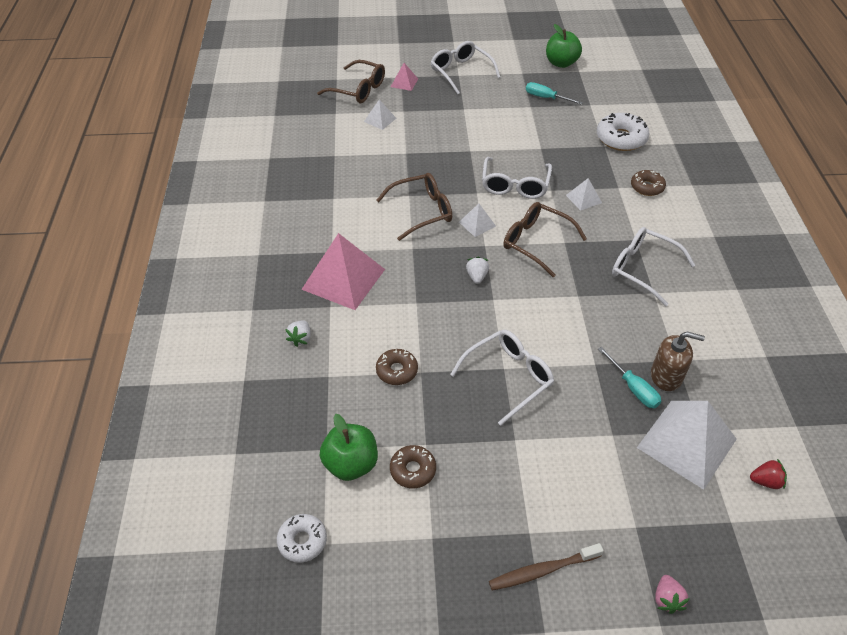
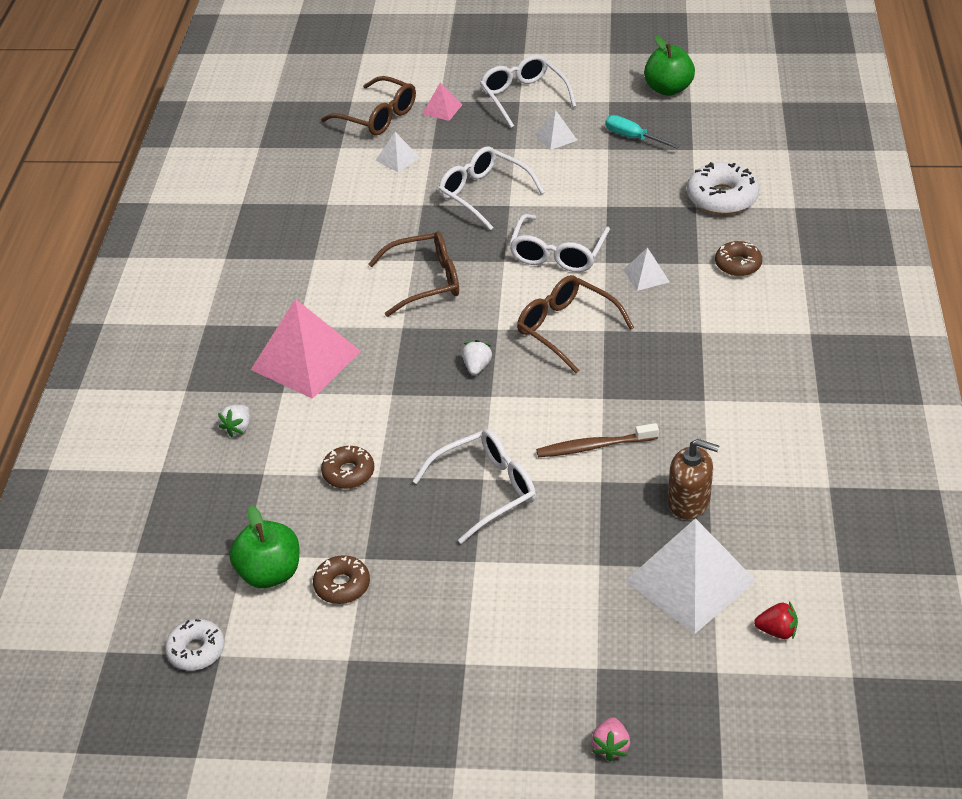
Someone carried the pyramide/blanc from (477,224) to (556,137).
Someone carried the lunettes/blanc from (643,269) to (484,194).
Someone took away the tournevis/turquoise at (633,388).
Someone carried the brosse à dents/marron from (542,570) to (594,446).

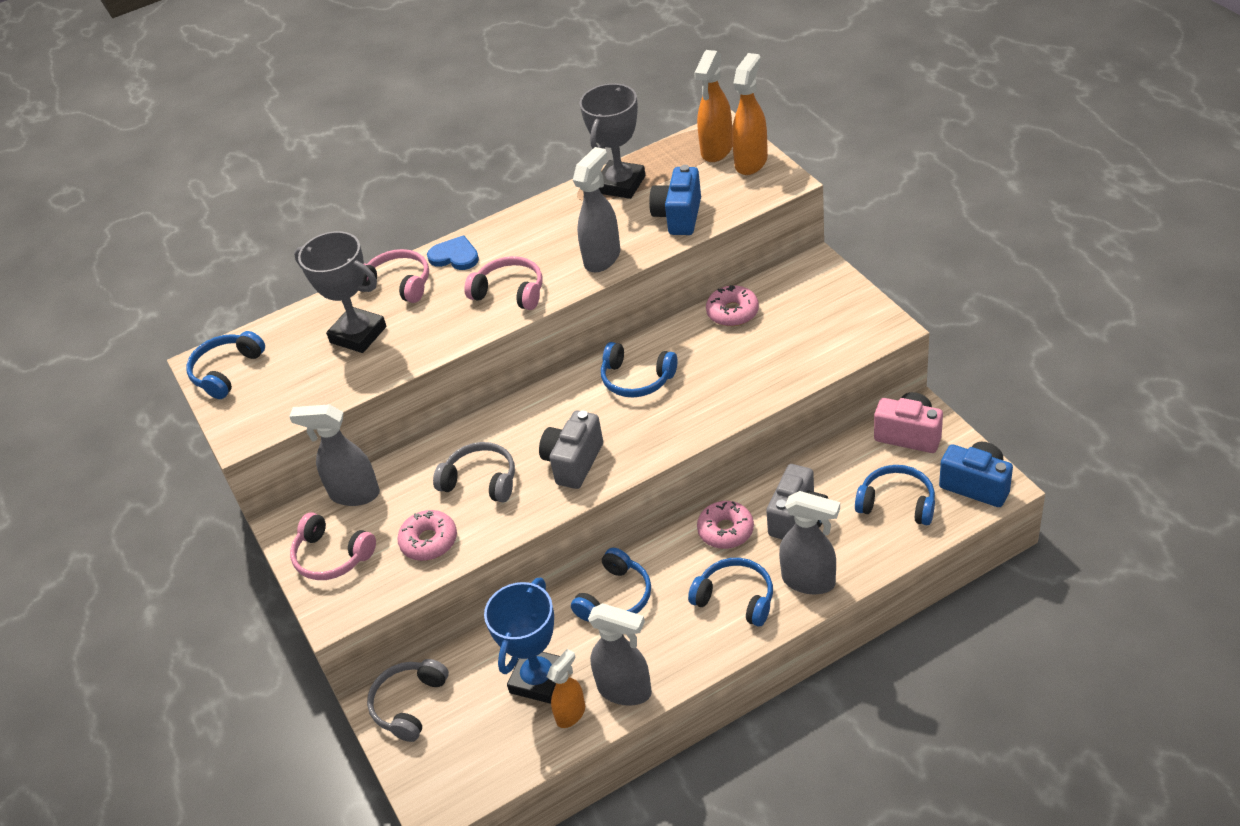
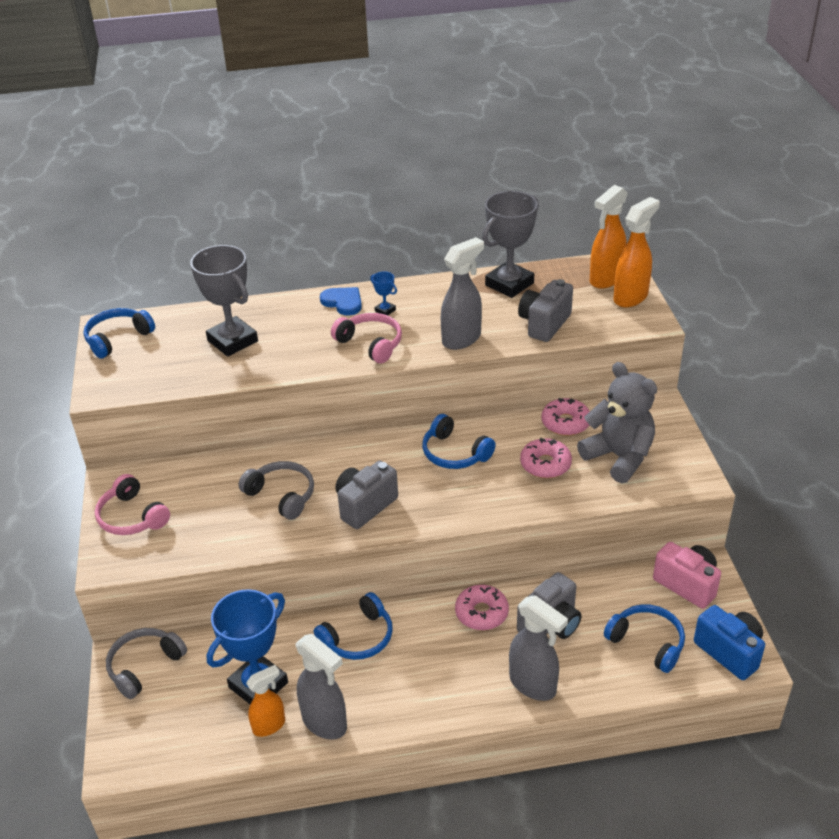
Someone repainted the appareil photo/bleu at (678,216), which became the appareil photo/gris at (544,324).
Someone took away the casque audio/rose at (398,284).
Someone took away the vaporisateur/gris at (354,494).
Someone carried the beignet/rose from (429,541) to (545,464).
Someone took away the casque audio/bleu at (735,598).
Someone put down the trophée/bleu at (385,310).
Someone put down the ours en peluche/gris at (619,457).

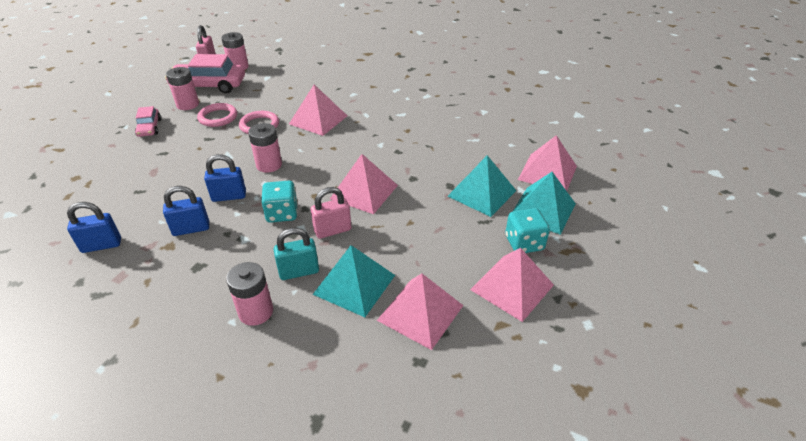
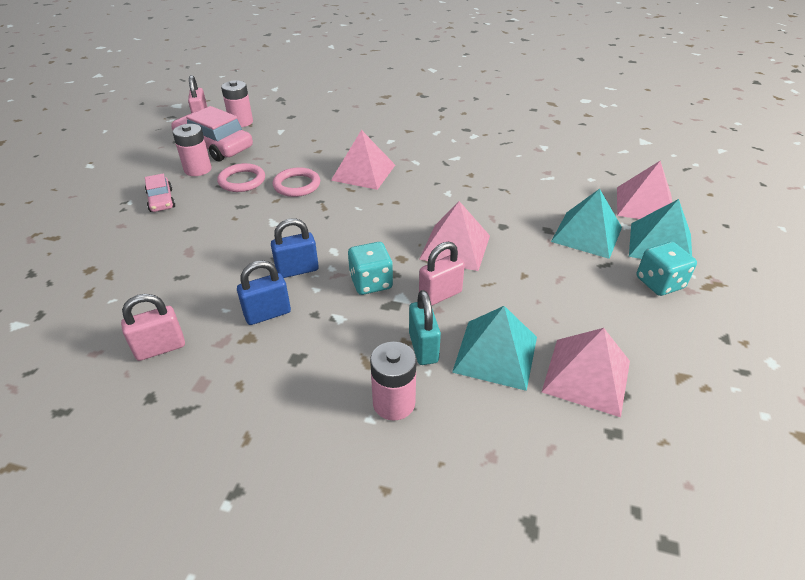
Someone rotated the voiture/rose at (209,85) by 45 degrees clockwise.
Someone took away the pile/rose at (269,165).
Someone repainted the cadenas/bleu at (101,245), which became the cadenas/rose at (160,348).
Someone rotated the cadenas/turquoise at (299,271) by 75 degrees counterclockwise.
Someone took away the pyramide/rose at (512,287).

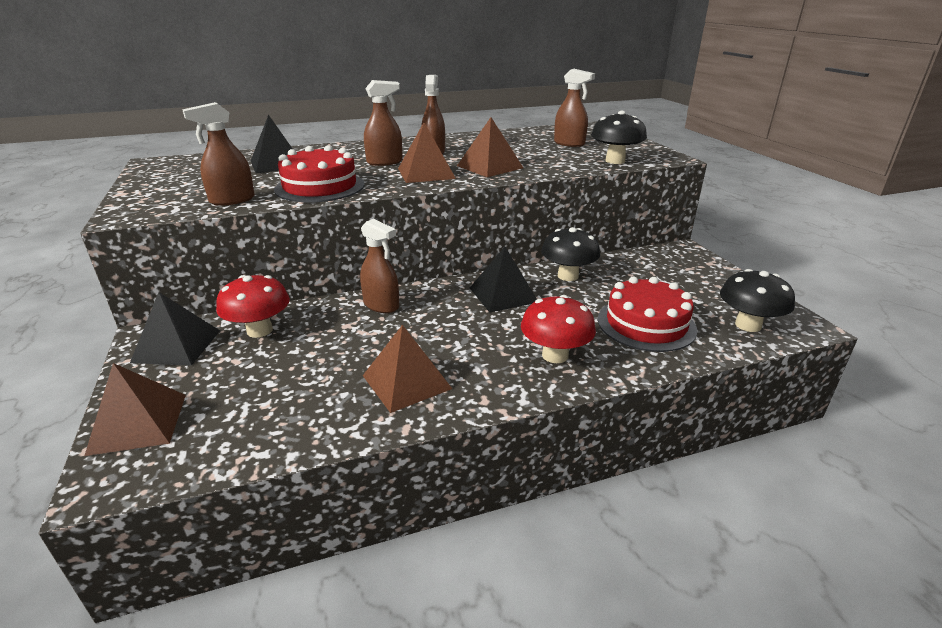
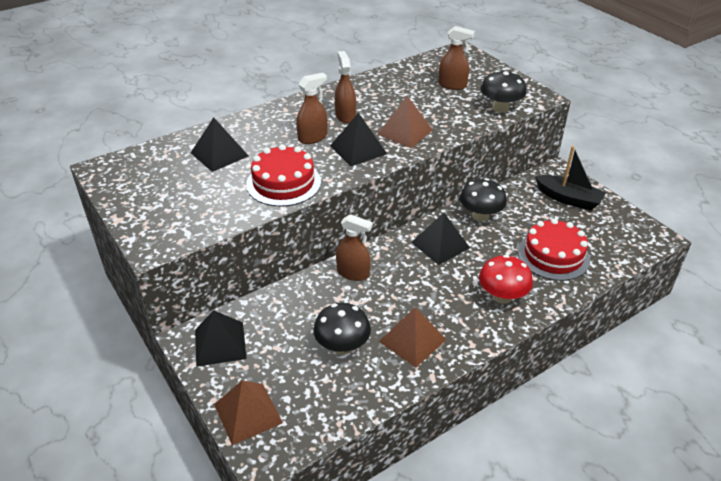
Someone took away the vaporisateur/marron at (232,200).
Someone repainted the pyramide/marron at (426,173), which became the pyramide/noir at (358,149).
Someone carried the champignon/noir from (748,325) to (342,346).
Someone took away the champignon/rouge at (259,330).
Someone put down the bateau/noir at (568,199).

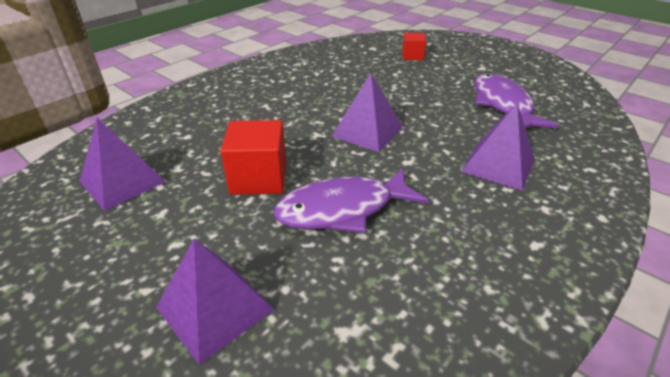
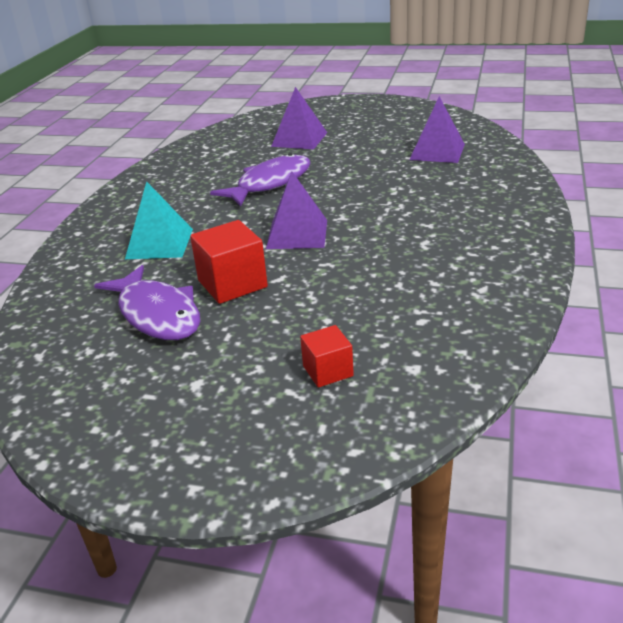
Someone repainted the pyramide/violet at (498,165), which became the pyramide/turquoise at (159,243).
Someone carried the cube/rouge from (259,178) to (232,284).

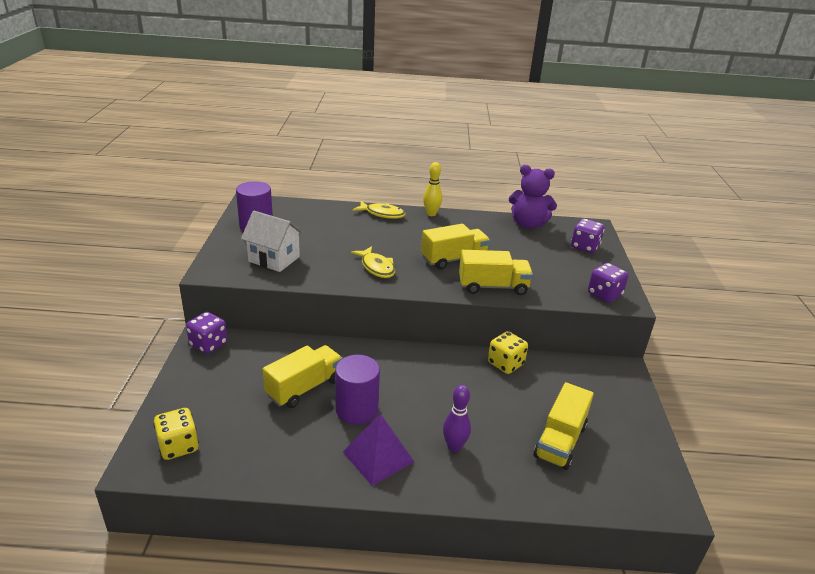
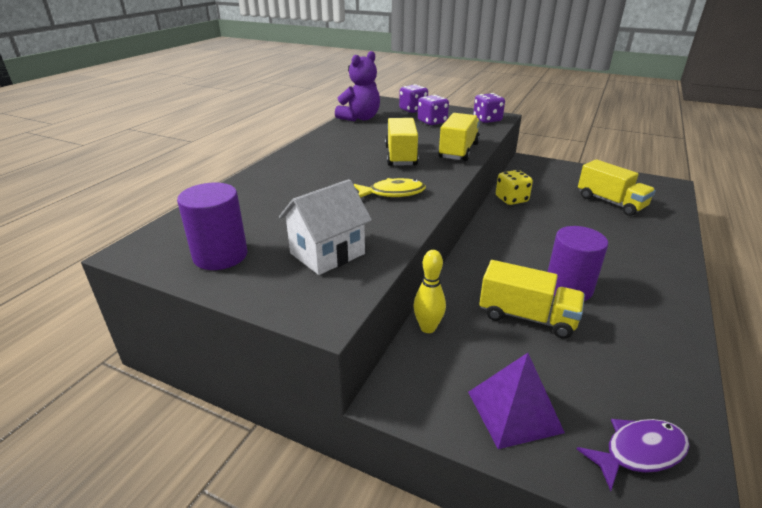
Someone carried the quille/jaune from (431,214) to (428,328).
Someone took away the poisson/jaune at (382,214).
Someone carried the dé/violet from (208,344) to (432,122).
Someone rotated the camion/jaune at (304,388) by 135 degrees clockwise.
Someone took away the quille/violet at (454,446).
Someone swapped the dé/jaune at (178,446) for the poisson/violet at (639,452).
Someone carried the pyramide/violet from (378,457) to (514,411).

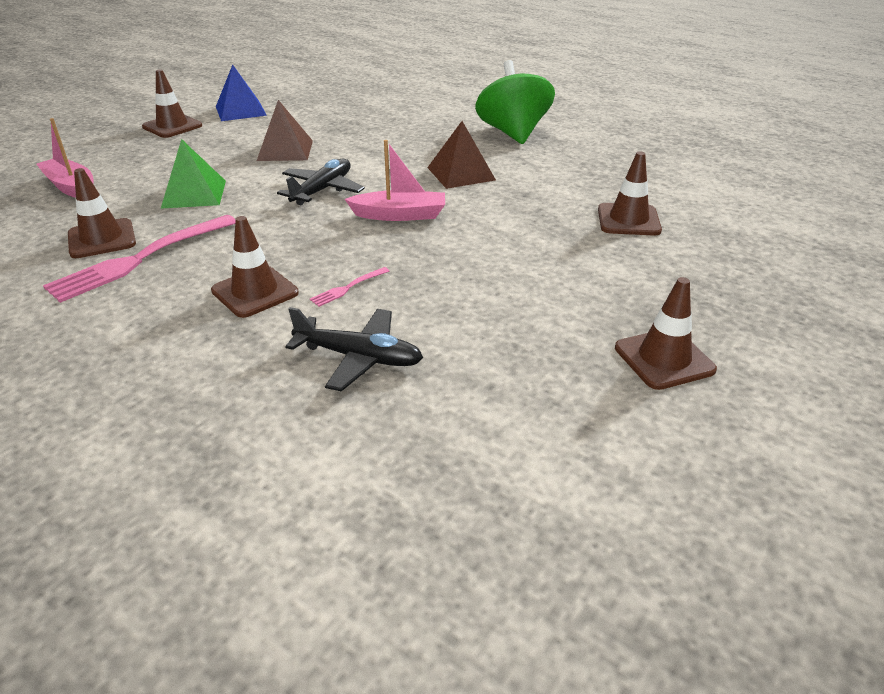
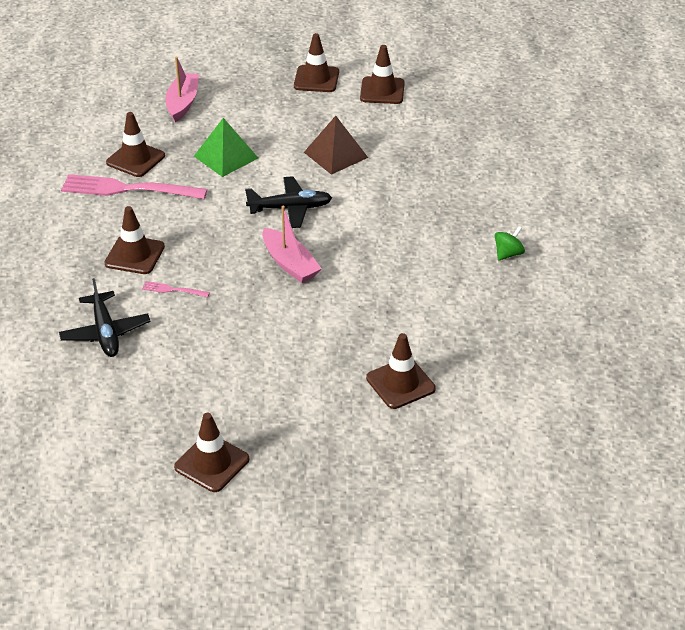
Someone scaled the toupie/vert at (513,133) by 0.42.
Someone swapped the pyramide/bleu at (240,111) for the cône de chantier/marron at (382,91).
Someone took away the pyramide/marron at (461,173).

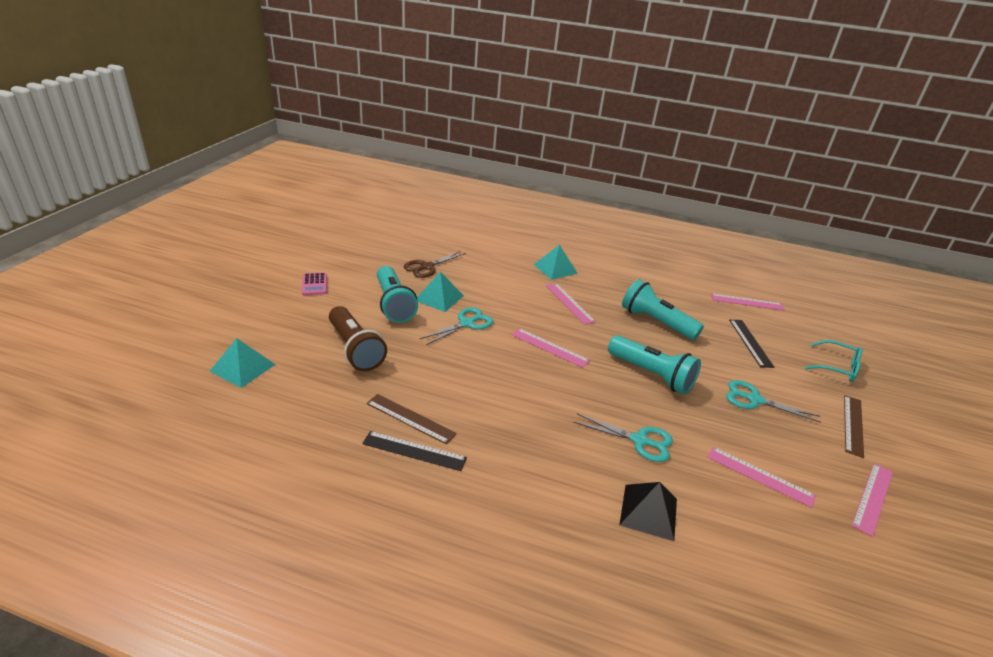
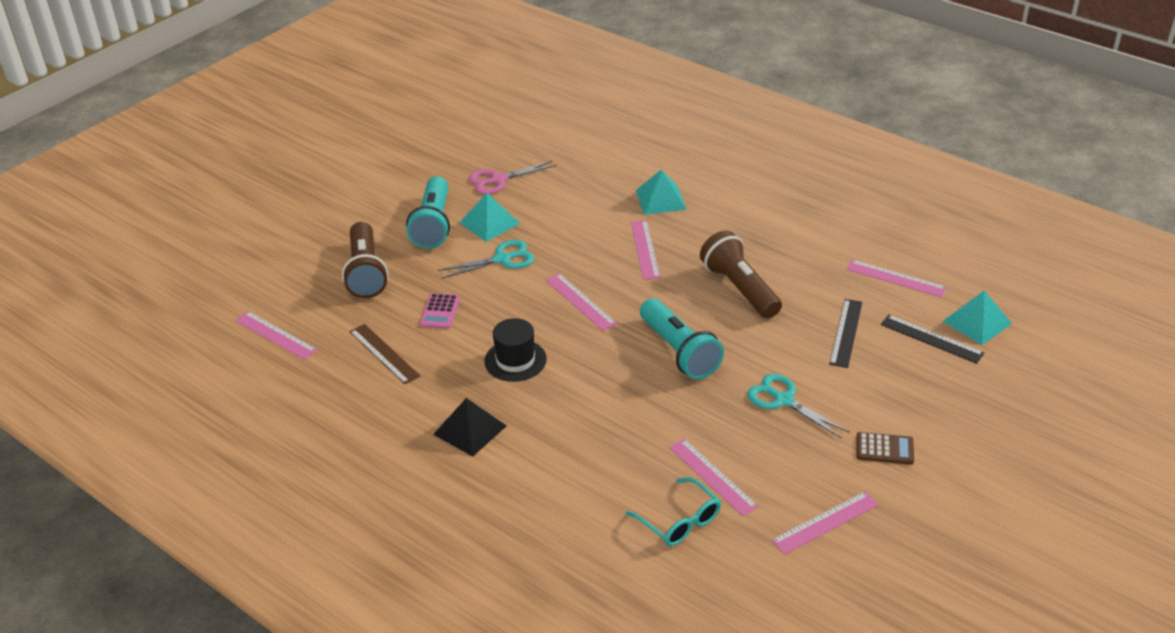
Someone repainted the ciseaux/marron at (427,267), which became the ciseaux/rose at (498,180).
Someone carried the calculatrice/rose from (314,284) to (440,311).
Someone repainted the lampe de poche/turquoise at (656,322), which became the lampe de poche/marron at (739,288).
Someone carried the pyramide/turquoise from (242,367) to (977,322).
Someone carried the lunettes/turquoise from (836,367) to (679,521).
Someone swapped the règle/marron at (853,425) for the calculatrice/marron at (884,449).
Someone took away the ciseaux/turquoise at (640,441).
Someone carried the règle/noir from (414,451) to (931,339).
Someone carried the pyramide/noir from (648,511) to (470,430).
Someone put down the règle/rose at (275,335).
Someone put down the chapeau/noir at (515,360).

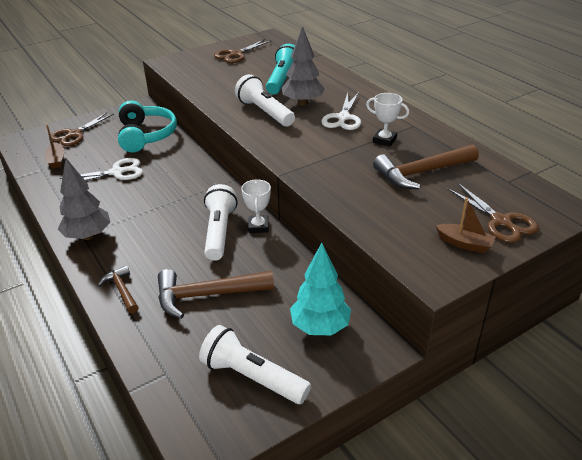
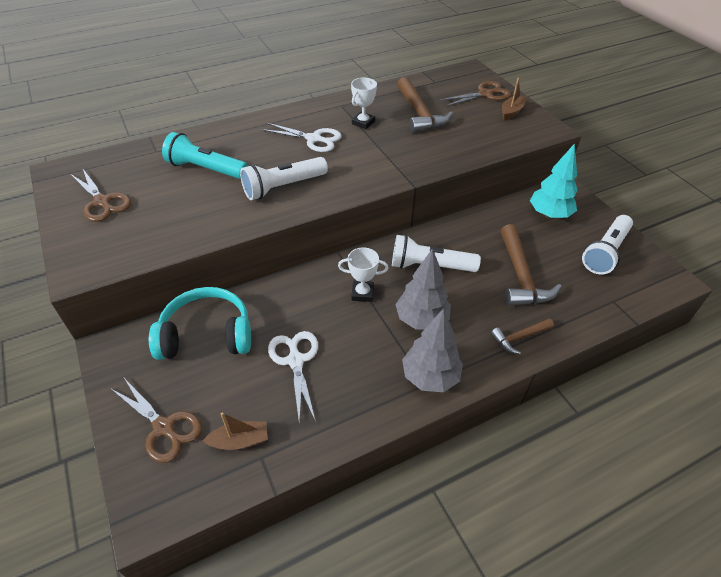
Someone carried the arbre/gris from (302,103) to (421,319).
Someone carried the trophée/blanc from (258,226) to (362,293).

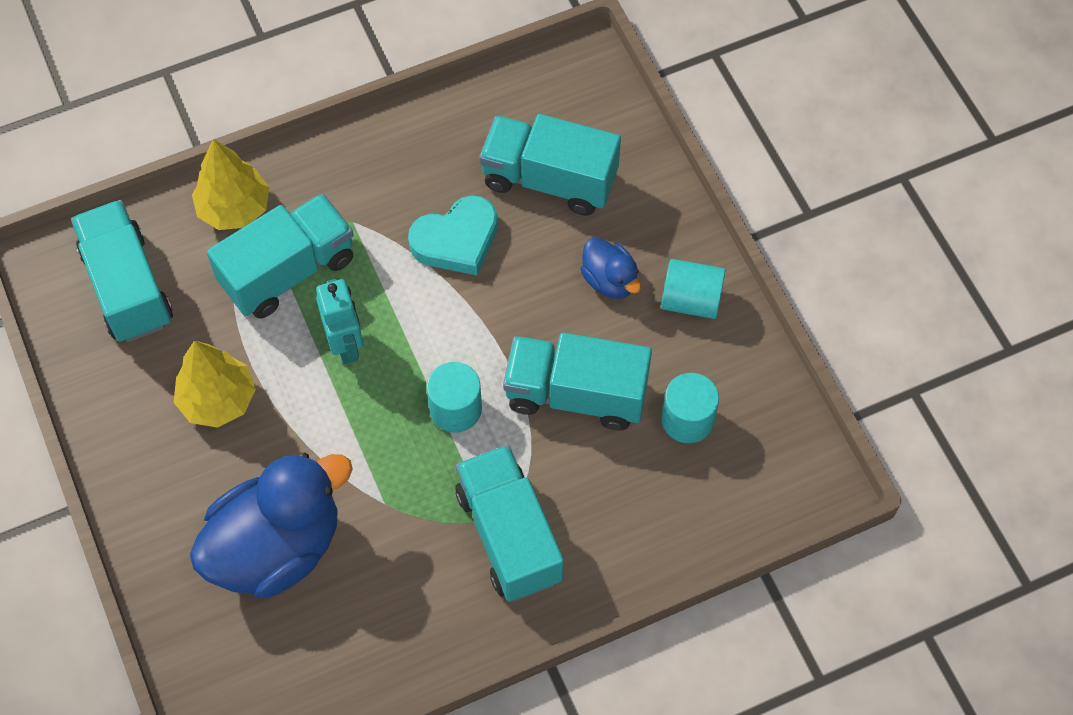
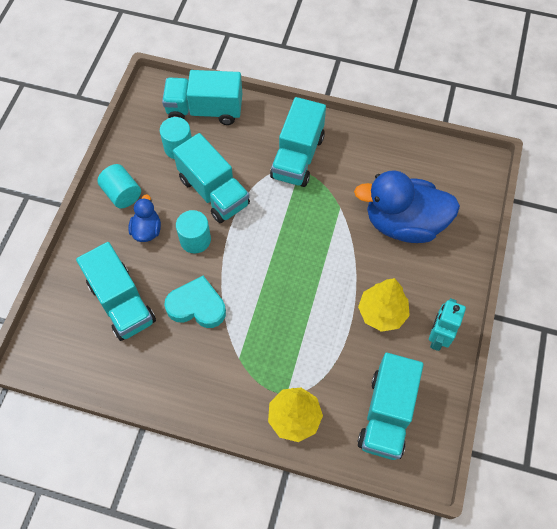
Someone carried the camion/turquoise from (288,271) to (205,110).
Someone carried the robot/turquoise from (346,345) to (437,337).
Someone carried the cylindre/turquoise from (455,409) to (195,240).

